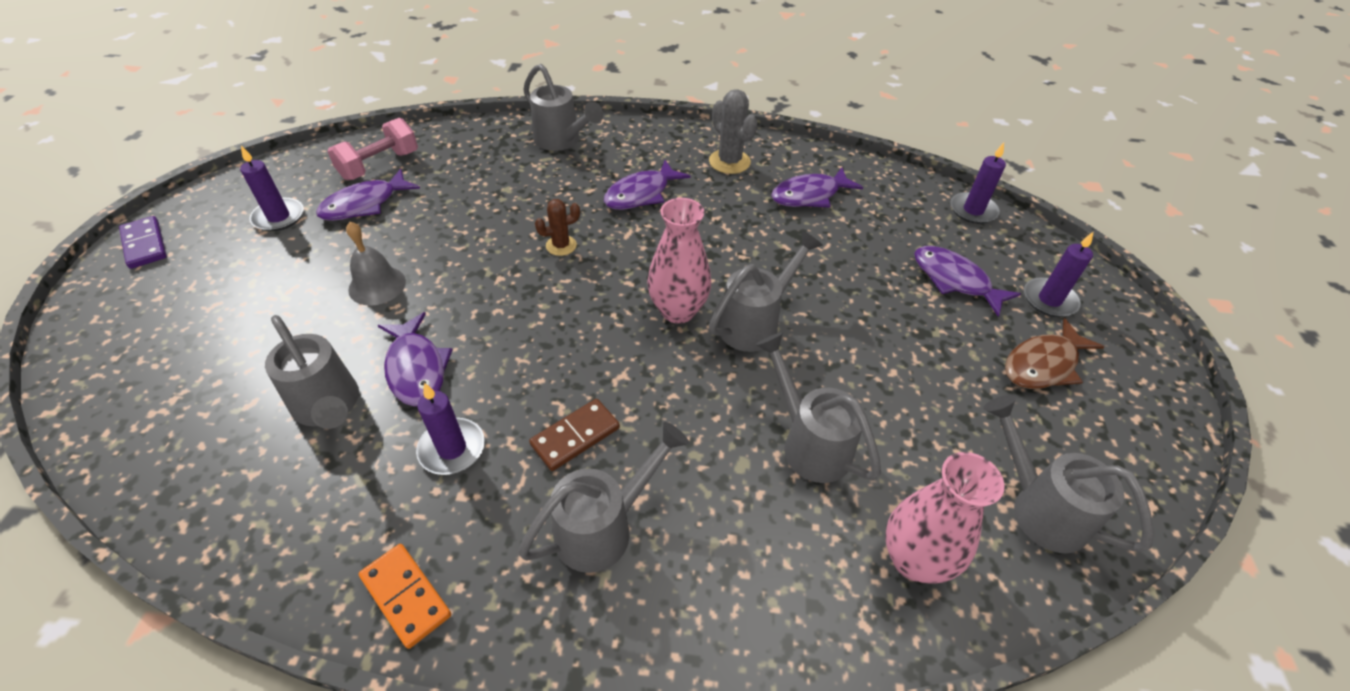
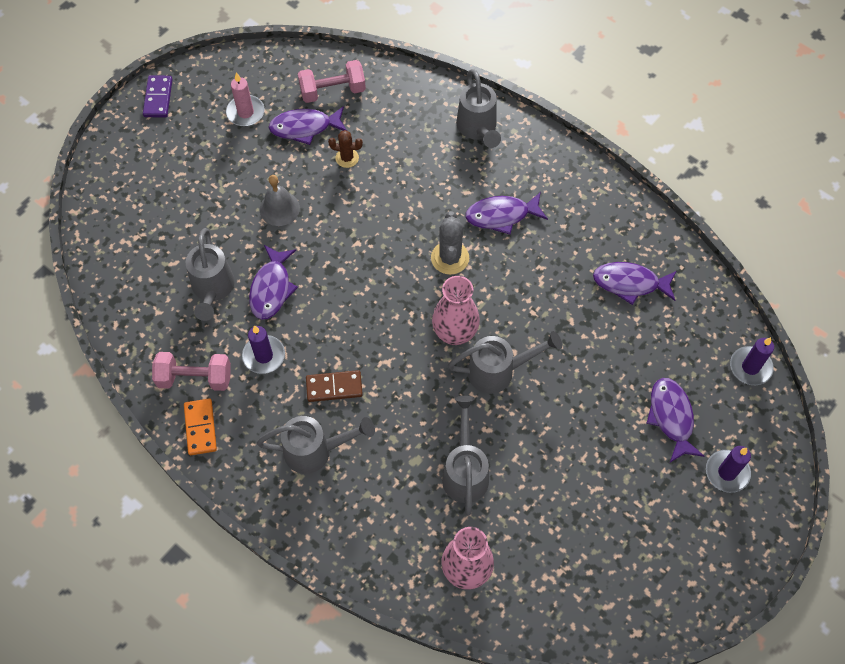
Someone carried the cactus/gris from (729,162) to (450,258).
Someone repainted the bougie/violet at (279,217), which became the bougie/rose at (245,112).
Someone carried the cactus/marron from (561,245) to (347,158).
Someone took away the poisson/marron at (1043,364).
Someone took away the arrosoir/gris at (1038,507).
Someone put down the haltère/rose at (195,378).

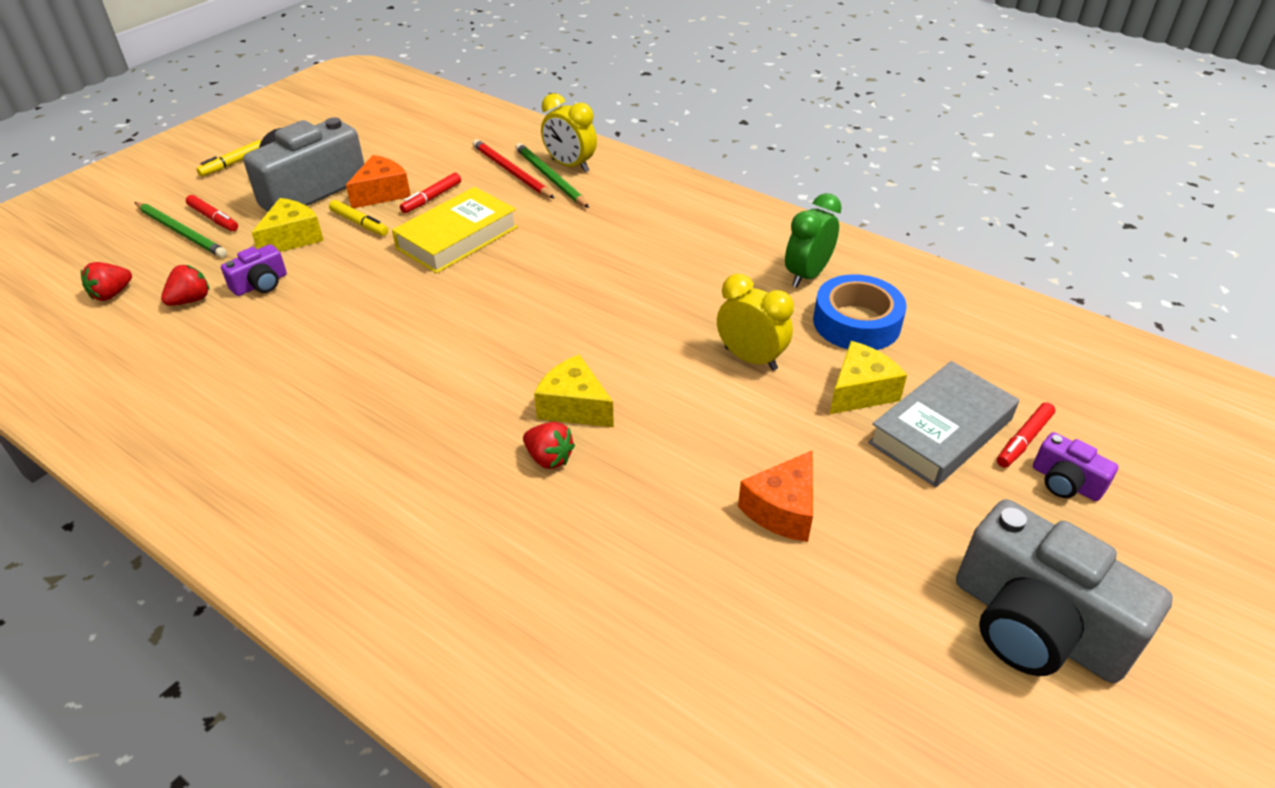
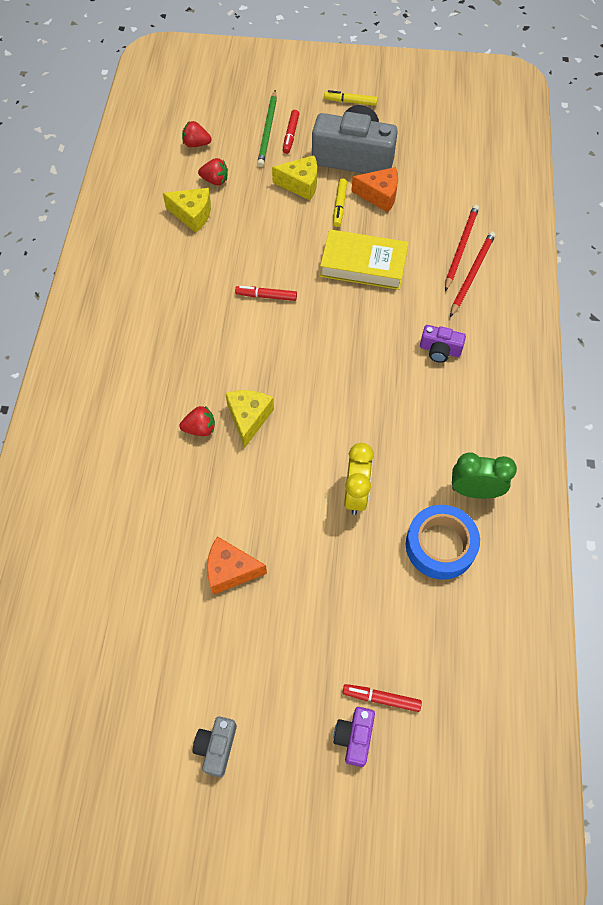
Someone took away the réveil/jaune at (570,166).
Someone repainted the crayon/vert at (550,178), which became the crayon/rouge at (472,274).
Someone carried the feutre/rouge from (432,198) to (266,296).
Someone carried the appareil photo/violet from (260,284) to (440,350).
Someone carried the fromage/jaune from (860,391) to (192,215).
Someone took away the livre/gris at (940,431).
Someone rotated the fraise/rouge at (549,458) by 105 degrees counterclockwise.
Someone scaled the appareil photo/gris at (1036,625) by 0.46.

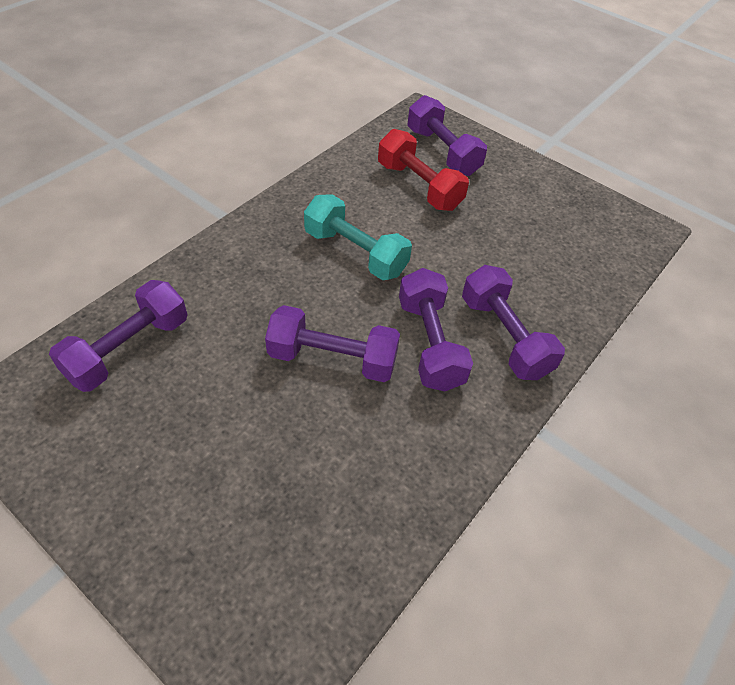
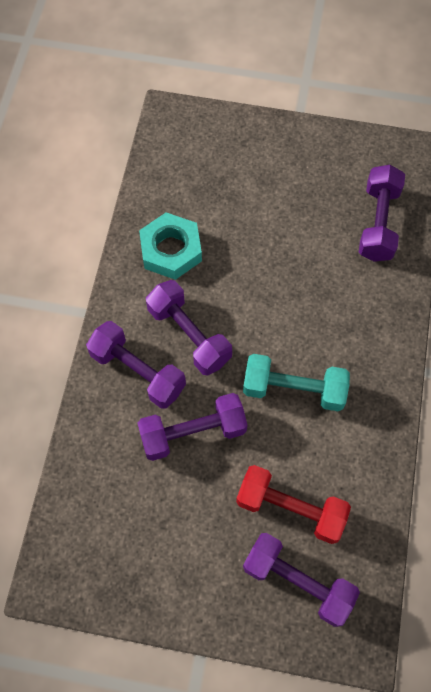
Someone carried the haltère/violet from (332,359) to (193,432).
Someone put down the écrou/turquoise at (171,250).

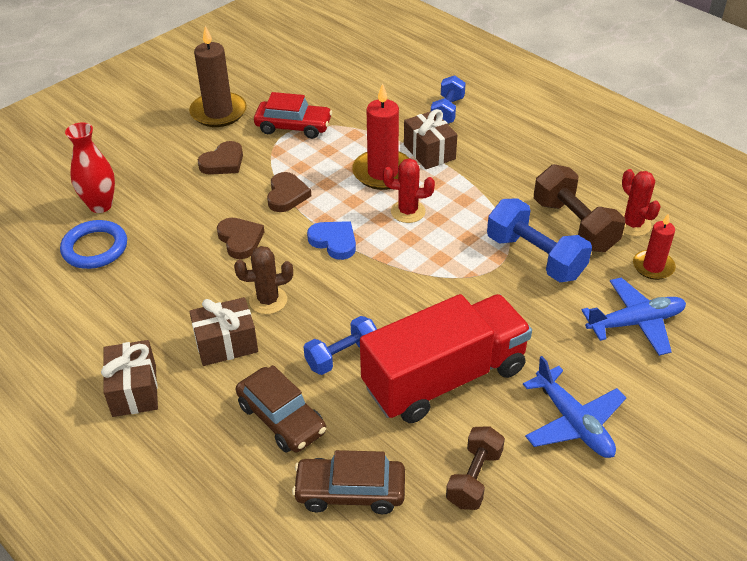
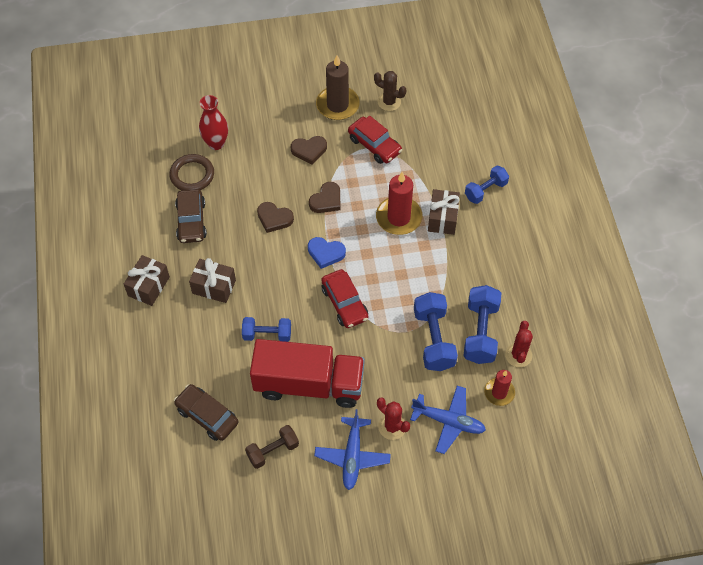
Someone carried the cactus/rouge from (408,211) to (392,427).
Someone repainted the haltère/marron at (574,225), which became the haltère/bleu at (480,332).
Someone rotated the cœur/marron at (240,240) by 105 degrees clockwise.
Someone repainted the anneau/bleu at (95,248), which became the anneau/marron at (192,175).
Someone rotated the cœur/bleu at (334,242) by 120 degrees clockwise.
Someone carried the cactus/marron from (268,300) to (389,102).
Someone carried the voiture/marron from (281,418) to (191,221).
Someone put down the voiture/rouge at (344,303).

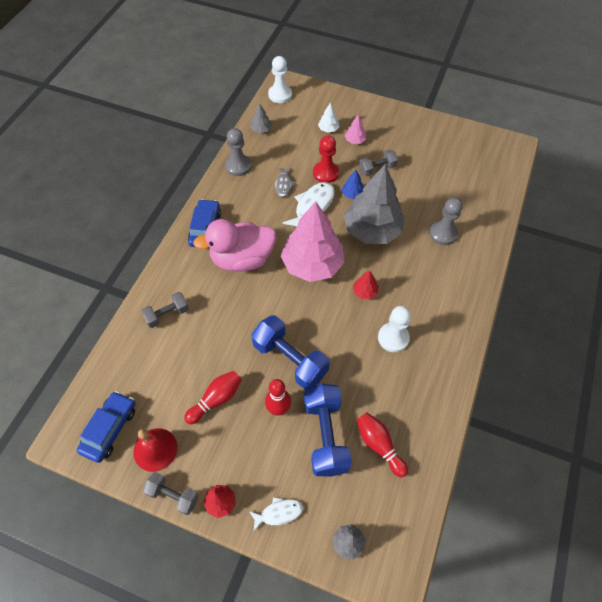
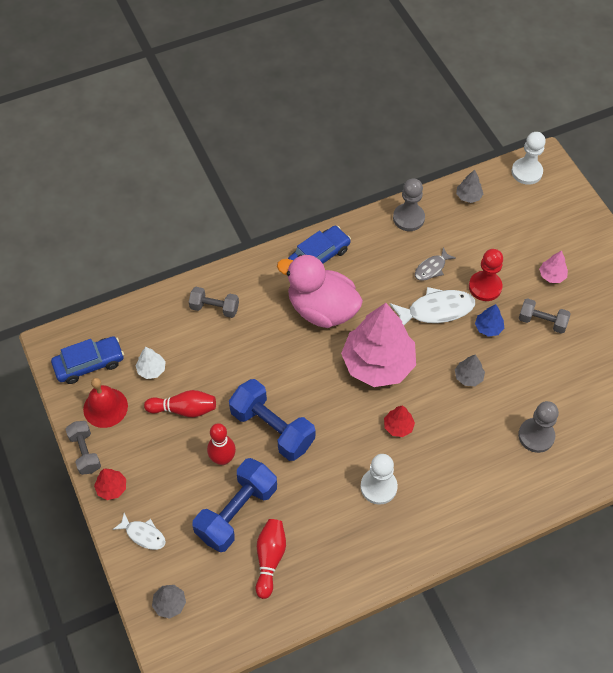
Someone carried the arbre/blanc from (328,129) to (151,369).
Someone scaled the arbre/gris at (372,230) by 0.40.
Someone rotated the haltère/bleu at (290,359) by 45 degrees counterclockwise.

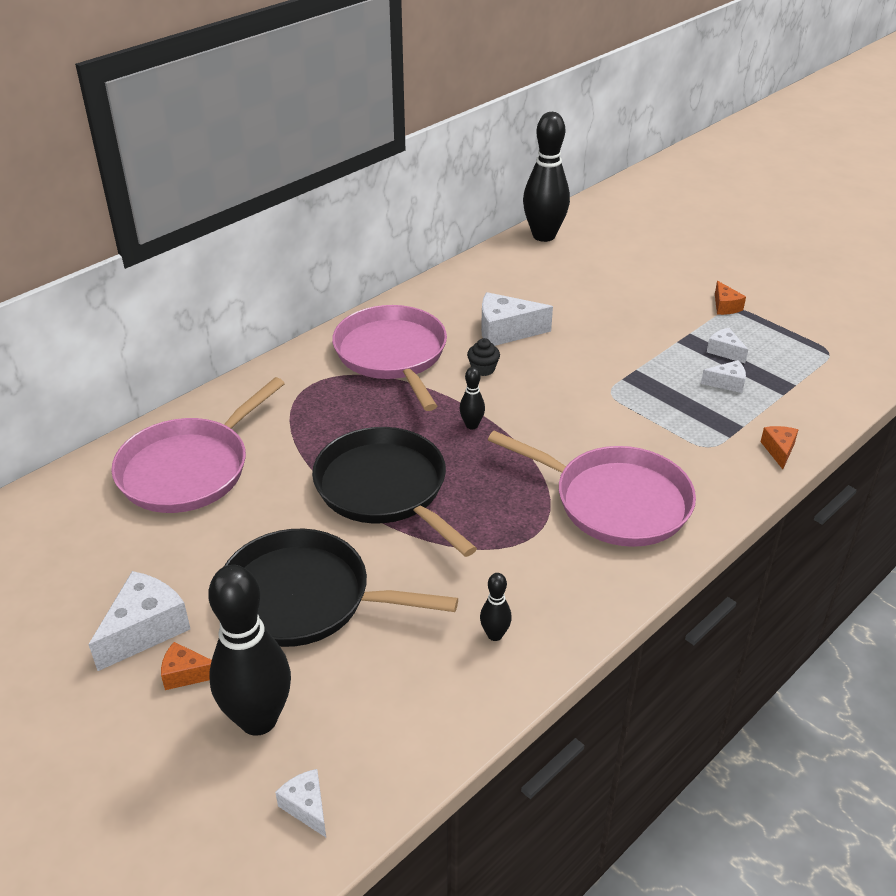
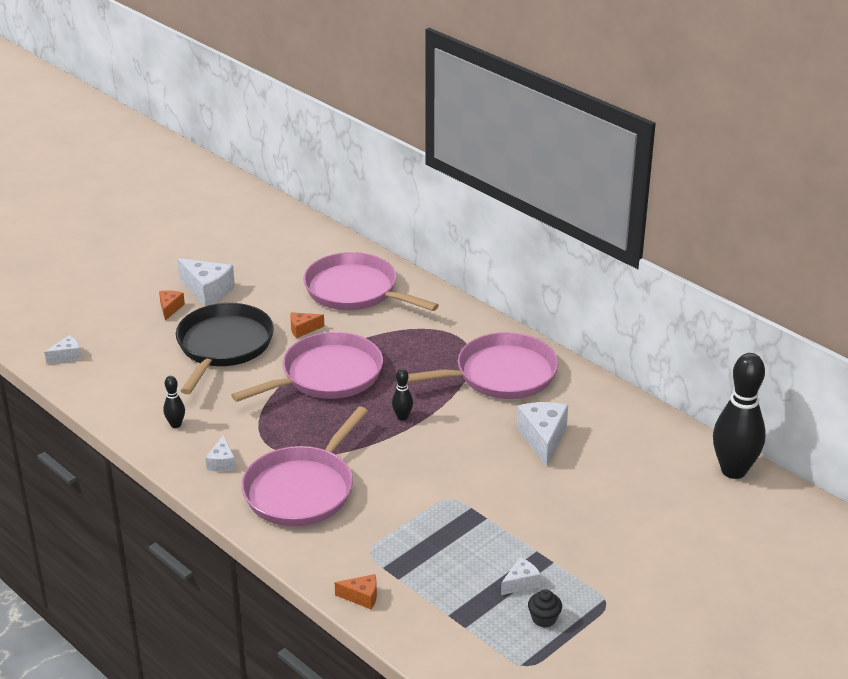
Someone carried the fromage/orange from (725,306) to (303,329).
Someone carried the muffin/noir from (483,369) to (544,618).
Someone carried the fromage/blanc from (727,383) to (222,462).
Someone repainted the poêle/noir at (385,489), which became the poêle/rose at (327,375).
Someone took away the quille/noir at (258,719).

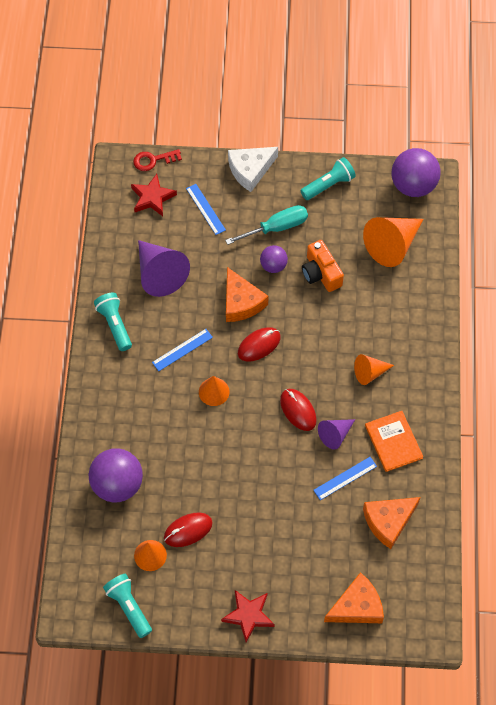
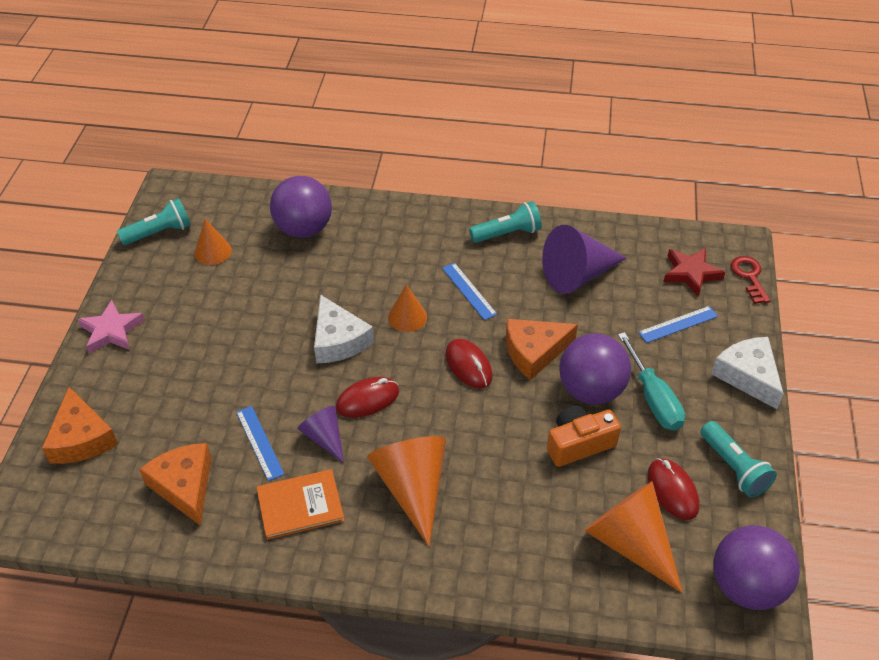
Someone scaled the balle/violet at (273,266) by 1.80.
Someone scaled the cône/orange at (370,373) by 1.78.
Someone carried the souris/rouge from (188,530) to (672,491).
Someone repainted the étoile/rouge at (248,615), which became the étoile/rose at (111,331).
Someone put down the fromage/blanc at (338,340).

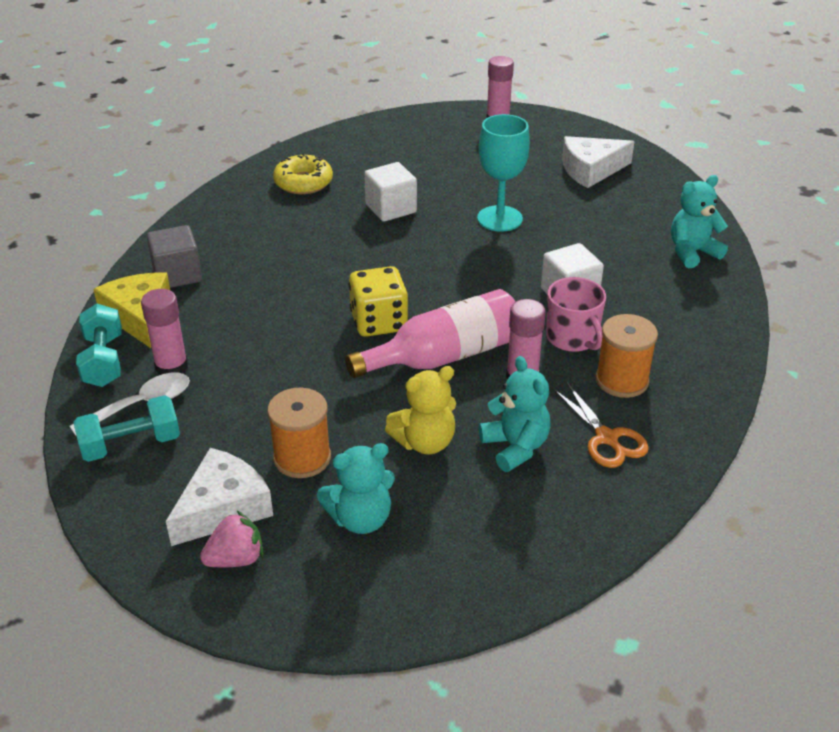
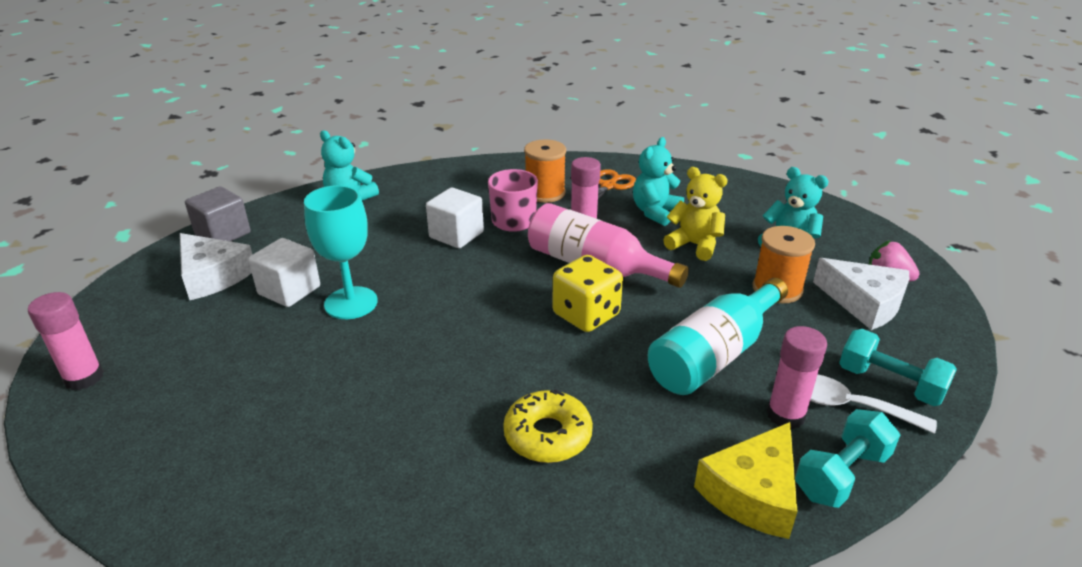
Someone carried the beignet/jaune from (303,182) to (547,435).
Someone carried the cube/blanc from (391,208) to (289,290).
Someone carried the cube/gris from (177,275) to (223,234).
Someone rotated the fromage/blanc at (223,508) by 150 degrees counterclockwise.
Someone put down the bouteille/turquoise at (715,355).

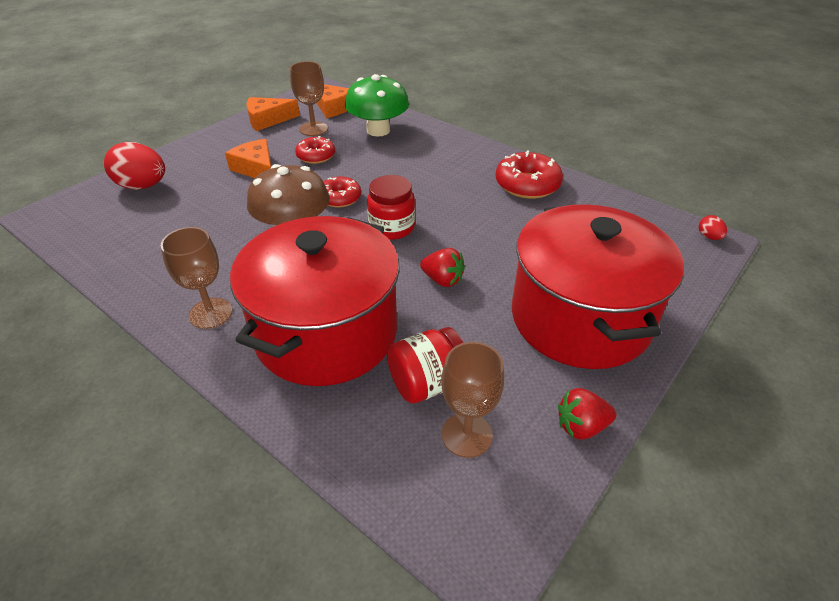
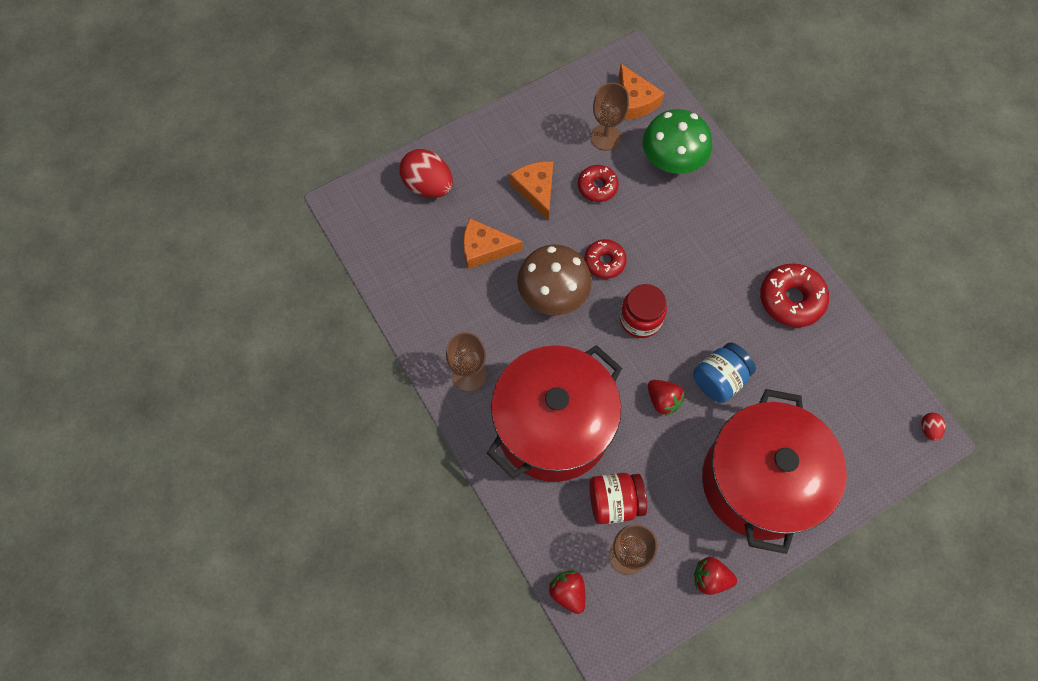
Someone carried the fromage/orange from (268,120) to (485,248).
Someone put down the bocal/bleu at (719,379).
Someone put down the fraise/rouge at (568,592).

